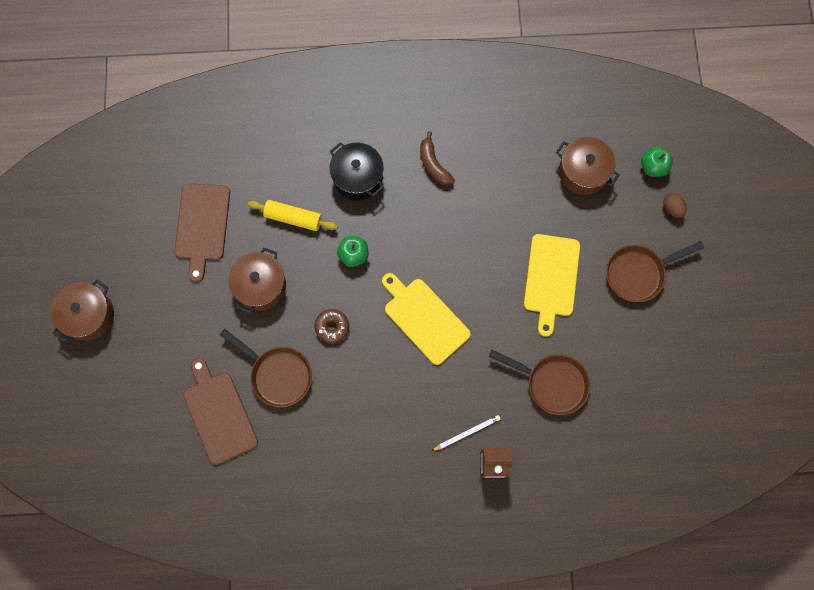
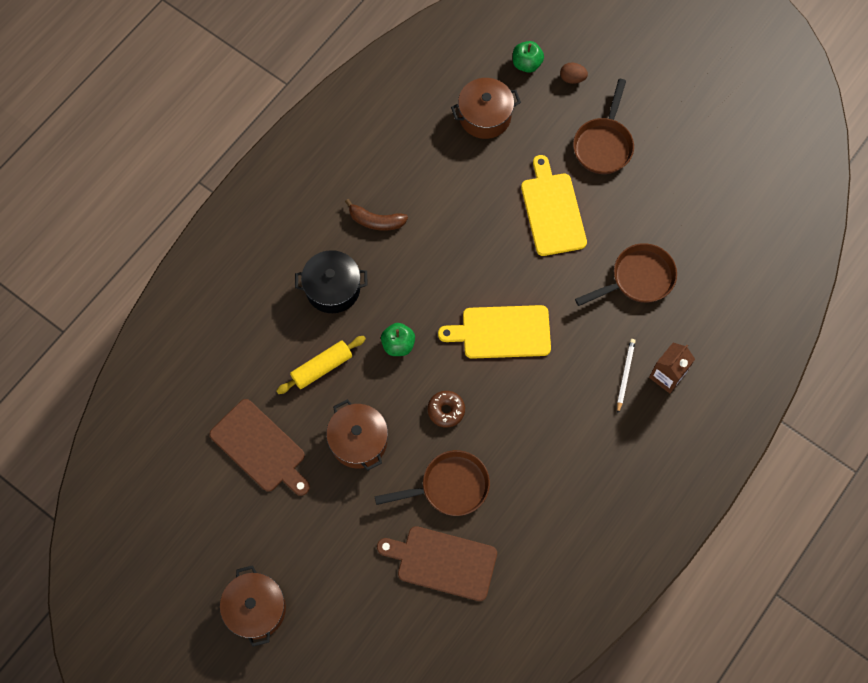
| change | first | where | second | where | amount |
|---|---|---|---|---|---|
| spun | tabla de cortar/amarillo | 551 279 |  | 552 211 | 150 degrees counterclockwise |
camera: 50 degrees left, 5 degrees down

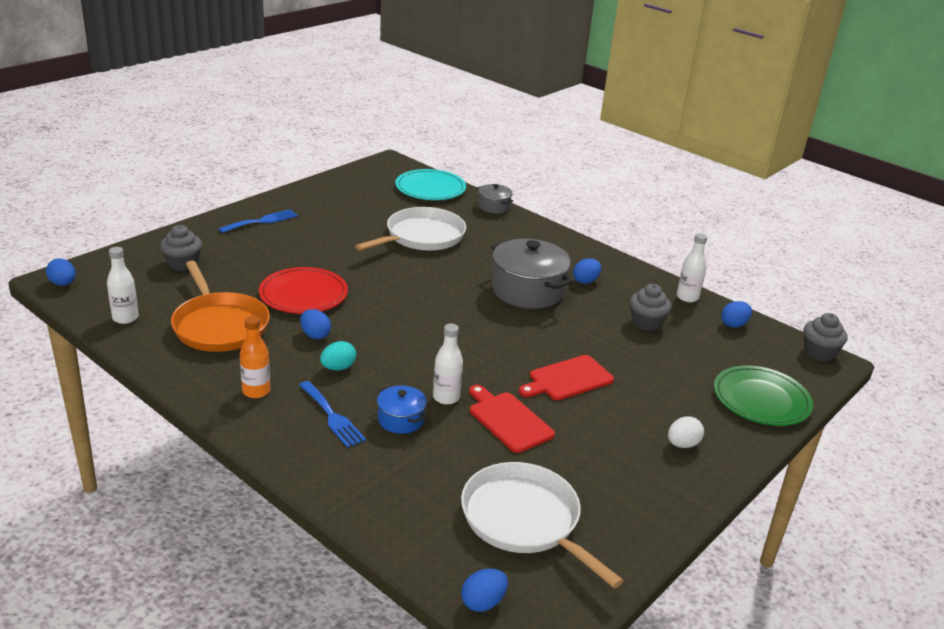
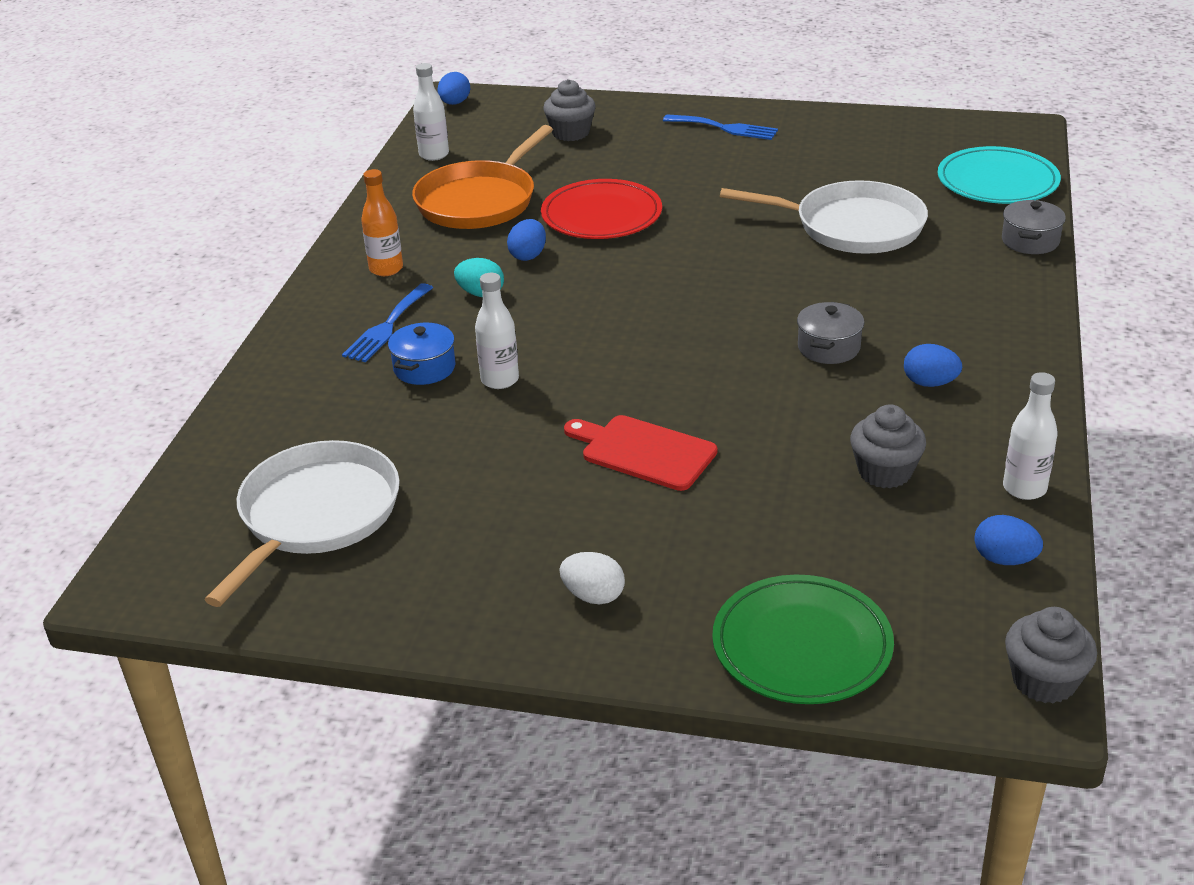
| change | first | where | second | where | amount |
|---|---|---|---|---|---|
| missing | huevo/azul | 483 602 |  |  |  |
| missing | tabla de cortar/rojo | 508 420 |  |  |  |
| size | olla/gris | 527 291 |  | 828 347 | x0.51 |
camera: 65 degrees right, 5 degrees up

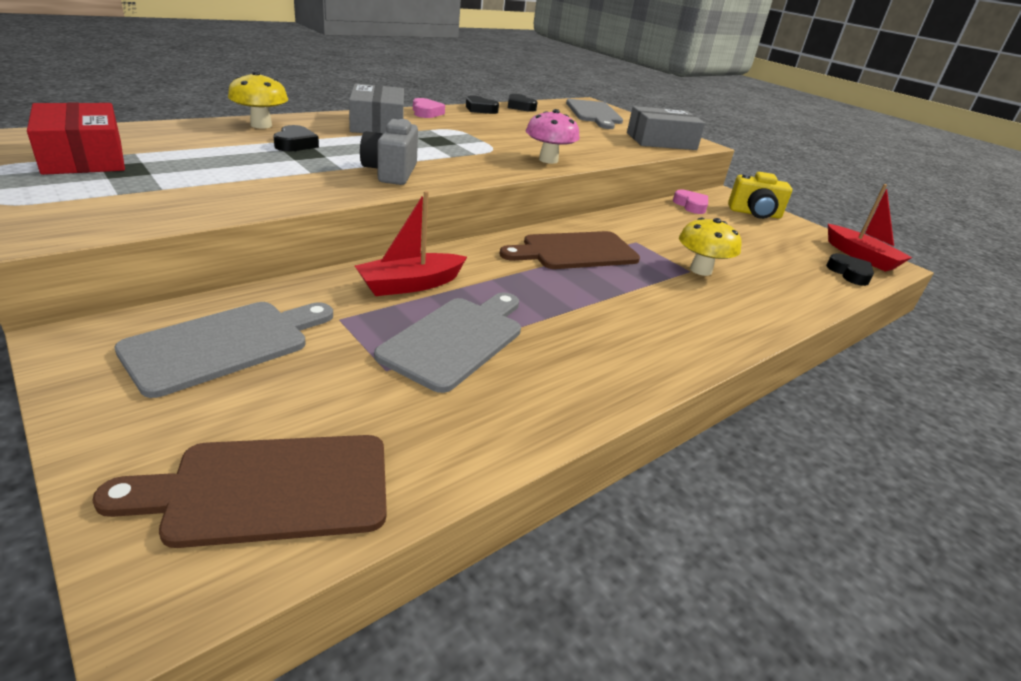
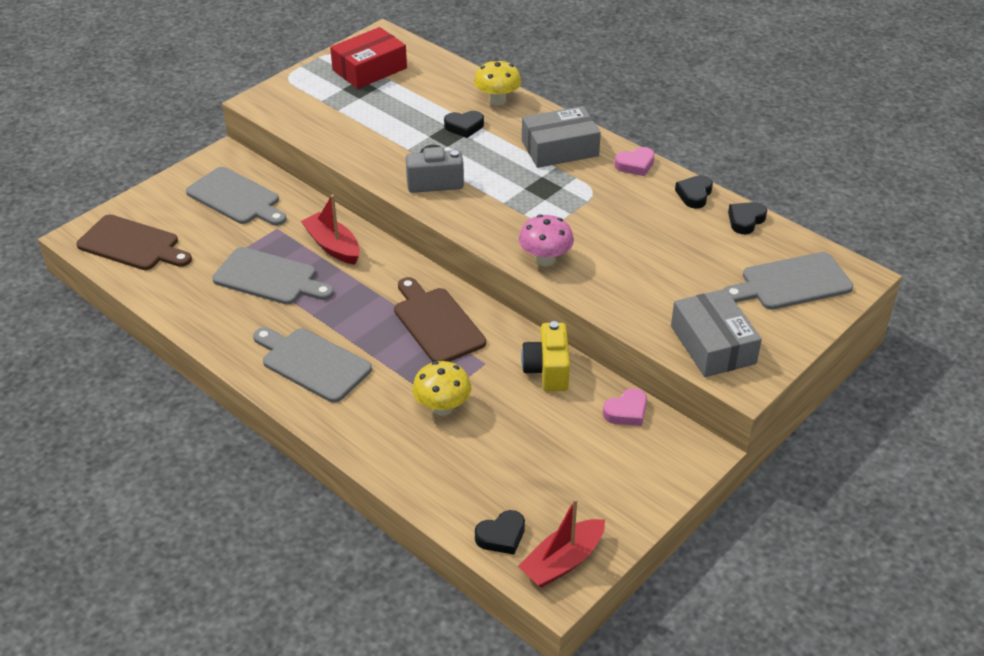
| change | first | where | second | where | amount |
|---|---|---|---|---|---|
| appeared |  |  | tabla de cortar/gris | 312 363 |  |
| relocated | cámara/amarillo | 754 213 |  | 547 370 |  |
| spun | tabla de cortar/marrón | 269 489 |  | 132 244 | 135 degrees clockwise |
camera: 85 degrees right, 10 degrees up

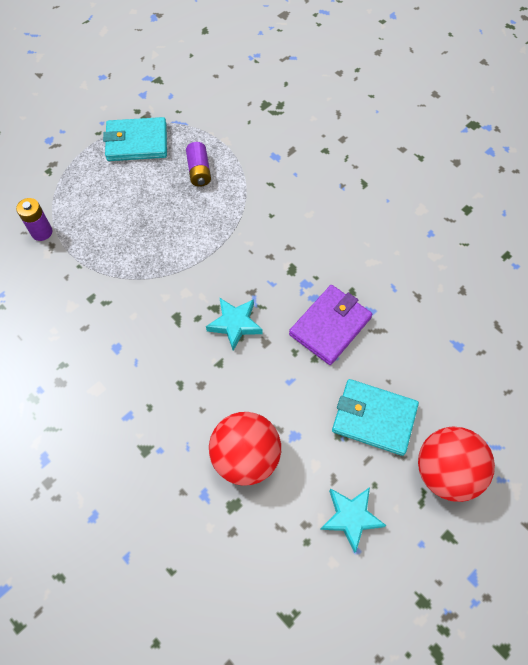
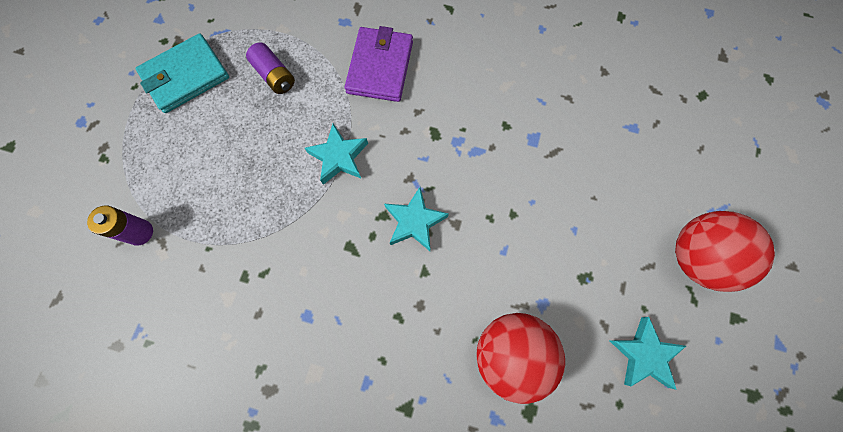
| change | first | where | second | where | amount |
|---|---|---|---|---|---|
| missing | cartera/turquesa | 374 418 |  |  |  |
| appeared |  |  | estrella/turquesa | 339 157 |  |
| relocated | cartera/morado | 330 326 |  | 380 67 |  |
camera: 30 degrees left, 10 degrees up

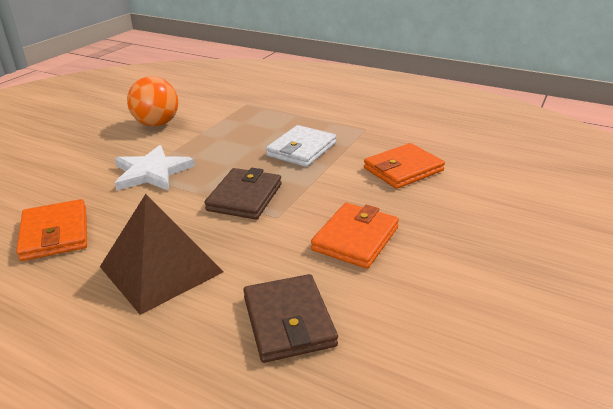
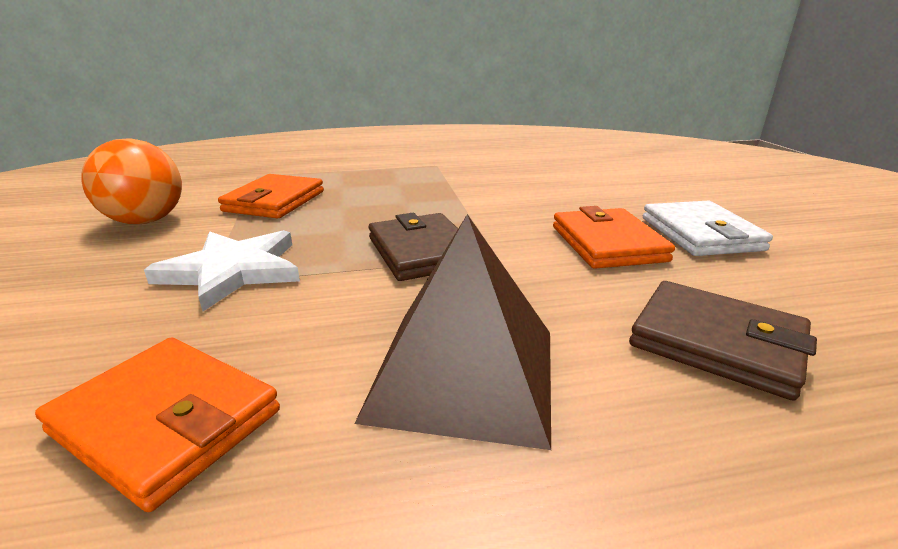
| change | first | where | second | where | amount |
|---|---|---|---|---|---|
| relocated | cartera/blanco | 301 149 |  | 700 234 |  |
| relocated | cartera/naranja | 403 169 |  | 274 201 |  |
camera: 40 degrees left, 5 degrees down

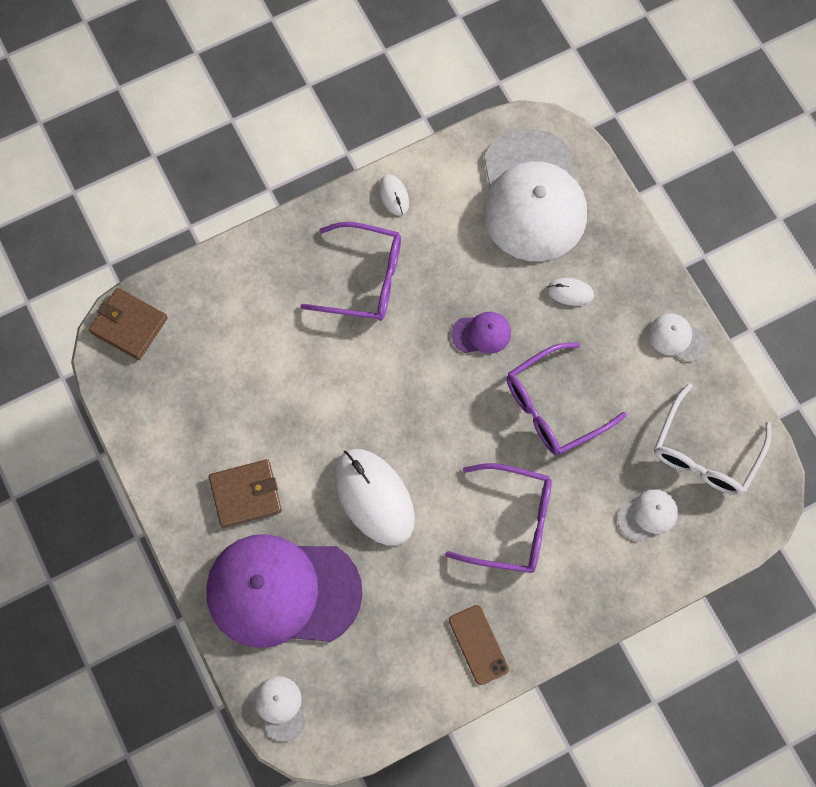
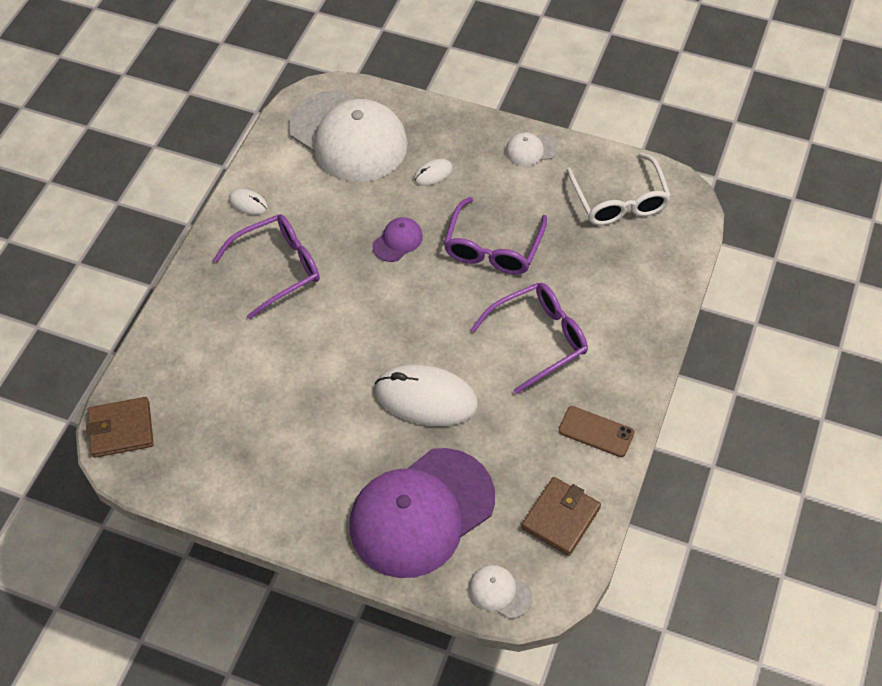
| change | first | where | second | where | amount |
|---|---|---|---|---|---|
| missing | gorra/blanco | 648 515 |  |  |  |
| relocated | cartera/marrón | 246 494 |  | 561 518 |  |
camera: 40 degrees left, 15 degrees down

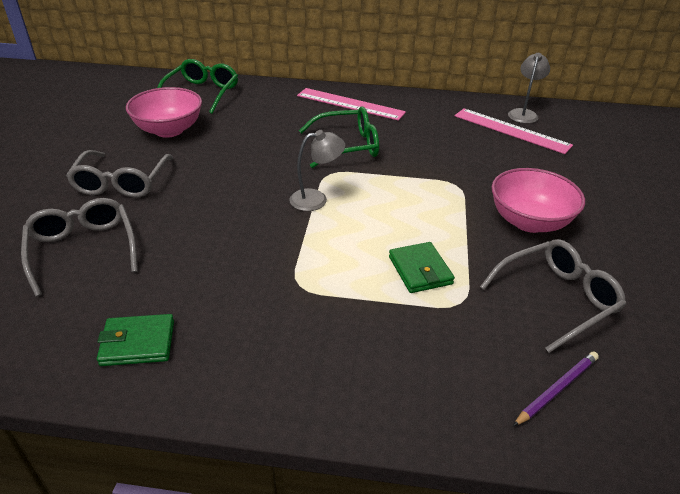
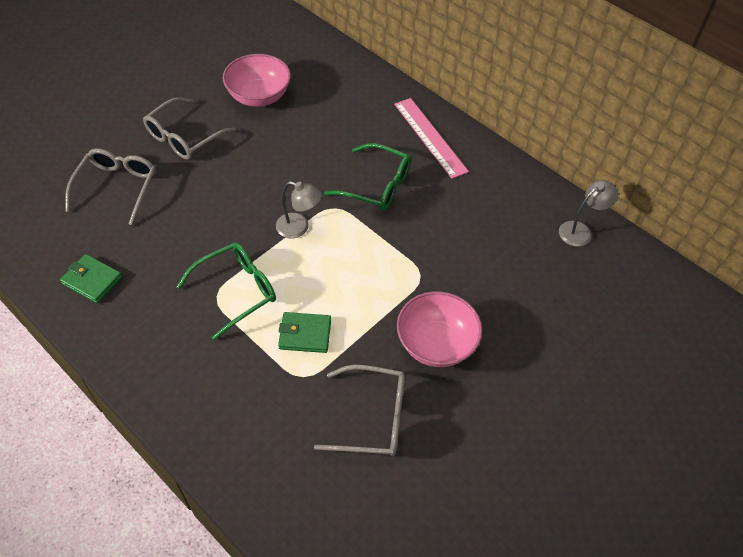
| change | first | where | second | where | amount |
|---|---|---|---|---|---|
| missing | regla/rosa | 511 130 |  |  |  |
| missing | lápiz/morado | 557 389 |  |  |  |
| relocated | gafas/verde | 202 93 |  | 237 291 |  |
| spun | cartera/verde | 420 270 |  | 305 334 | 75 degrees clockwise |
camera: 35 degrees right, 15 degrees up

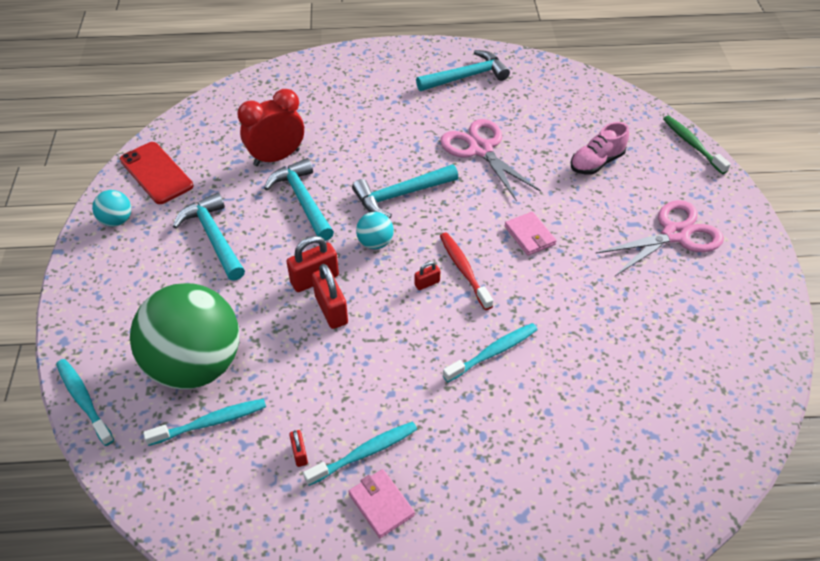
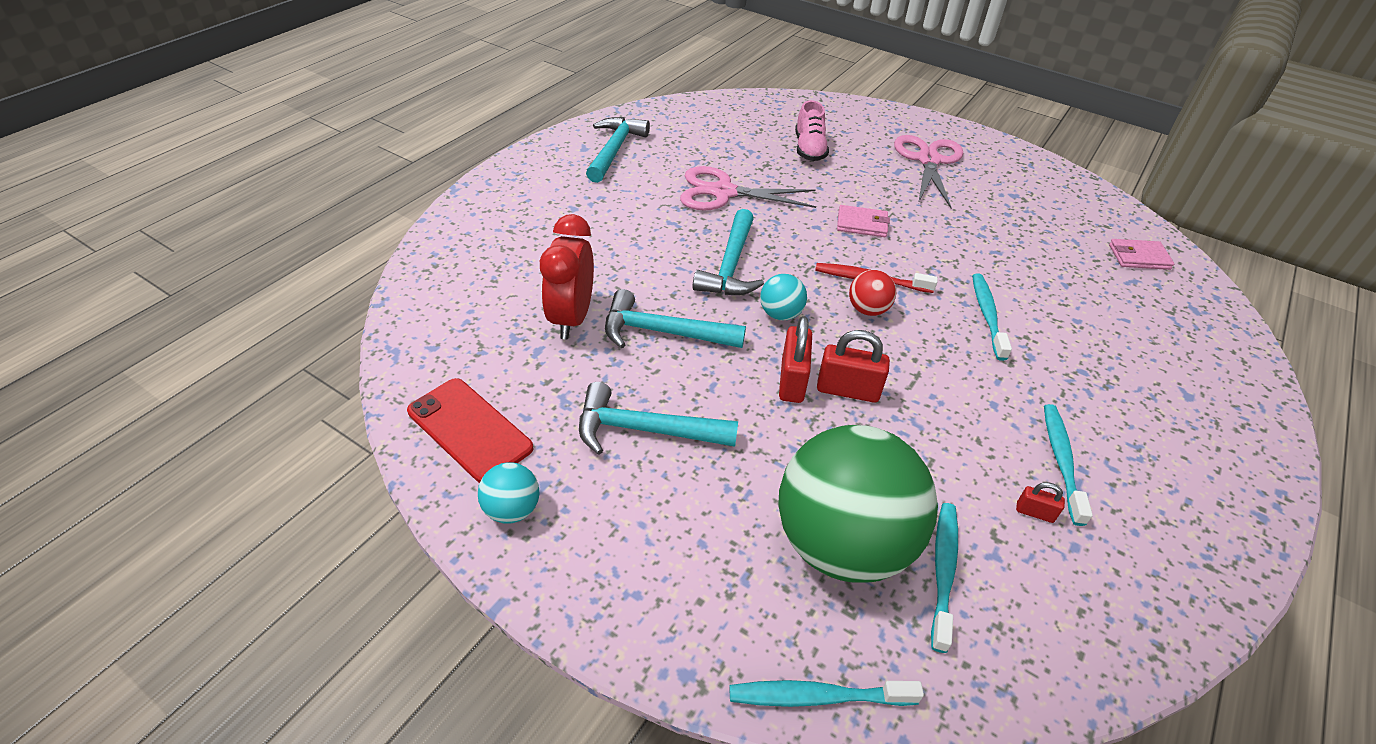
| change | first | where | second | where | amount |
|---|---|---|---|---|---|
| missing | cepillo de dientes/verde | 692 144 |  |  |  |
| relocated | cartera/rosa | 381 504 |  | 1138 257 |  |
| exchanged | candado/rojo | 427 283 | pelota/rojo | 867 310 |  |
| spun | móvil/rojo | 156 173 |  | 469 430 | 45 degrees clockwise |
camera: 55 degrees left, 5 degrees down

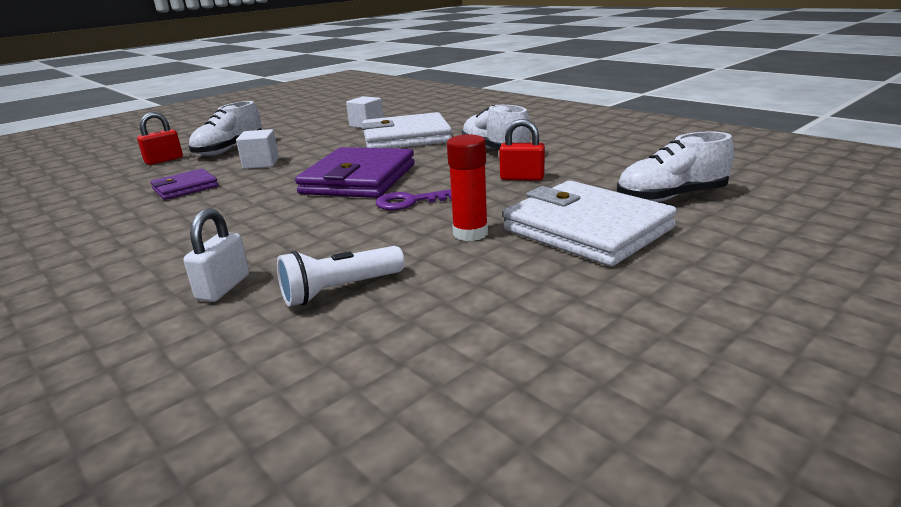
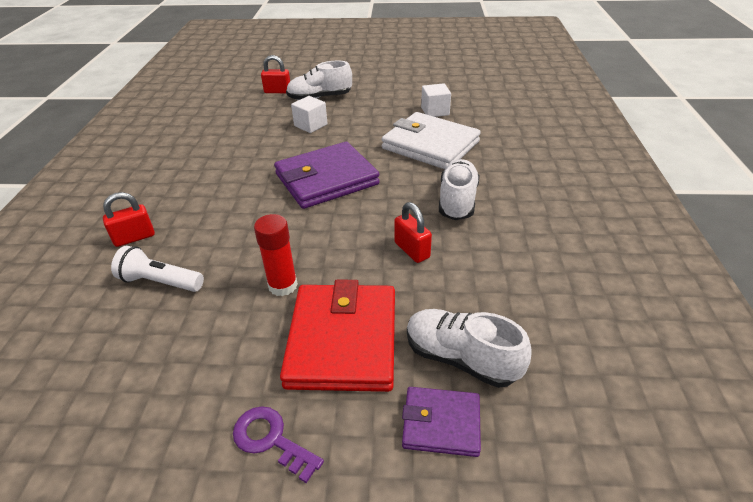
| change | first | where | second | where | amount |
|---|---|---|---|---|---|
| relocated | cartera/morado | 185 188 |  | 441 424 |  |
| relocated | llave/morado | 409 202 |  | 271 440 |  |
| colour | candado/blanco | 223 287 | candado/rojo | 134 237 |  |
| colour | cartera/blanco | 586 229 | cartera/rojo | 342 340 |  |
camera: 45 degrees right, 15 degrees up

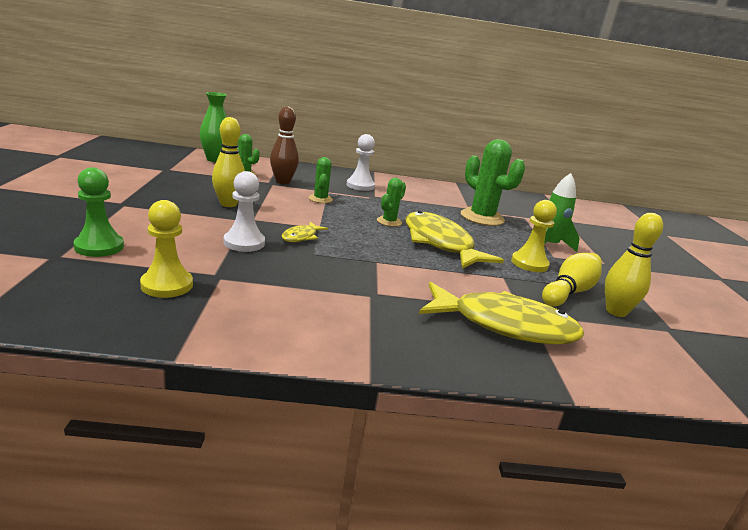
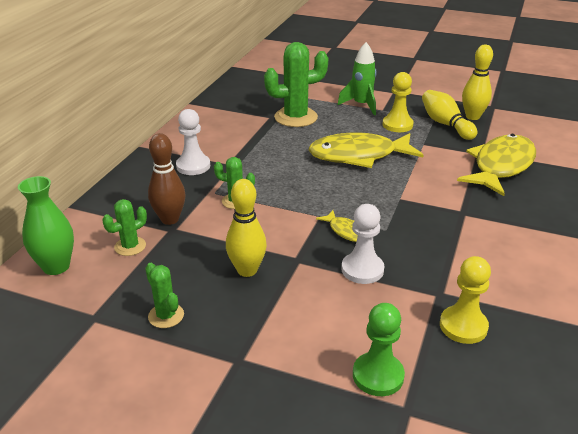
| change | first | where | second | where | amount |
|---|---|---|---|---|---|
| relocated | cactus/verde | 389 222 |  | 166 316 |  |
camera: 65 degrees left, 10 degrees up

